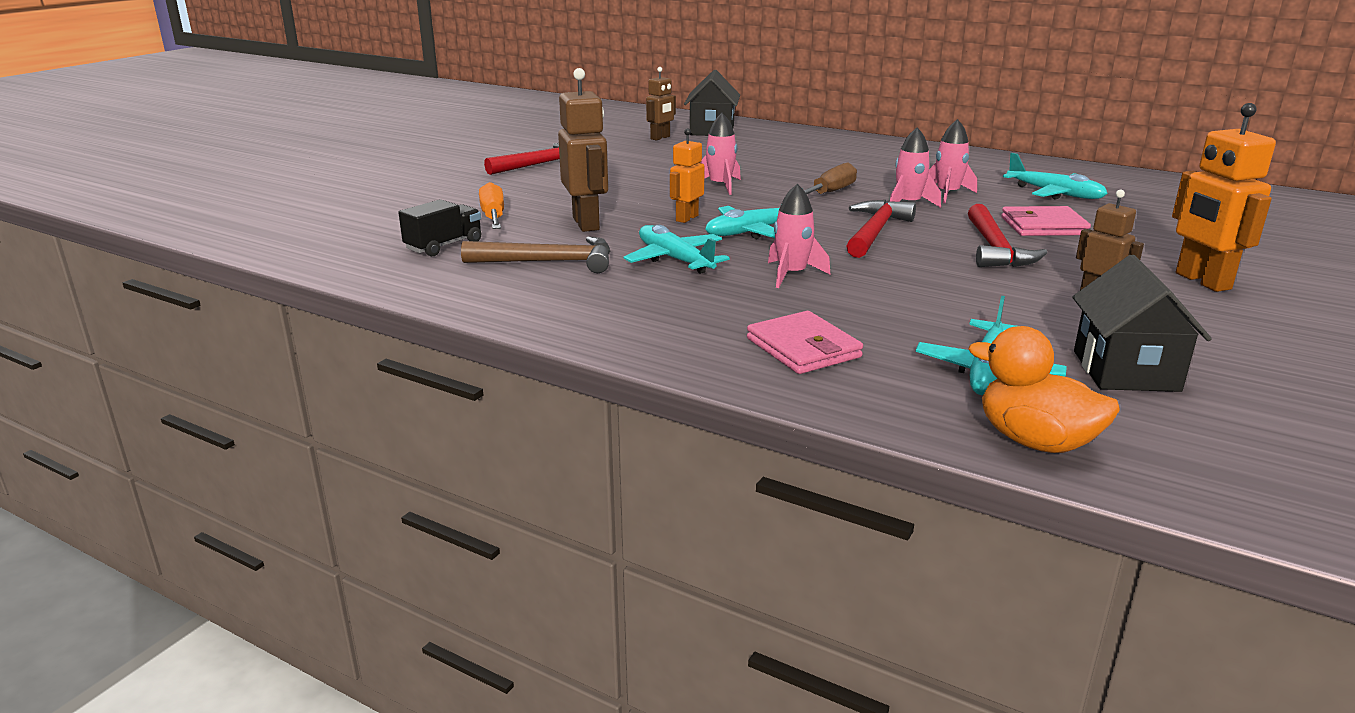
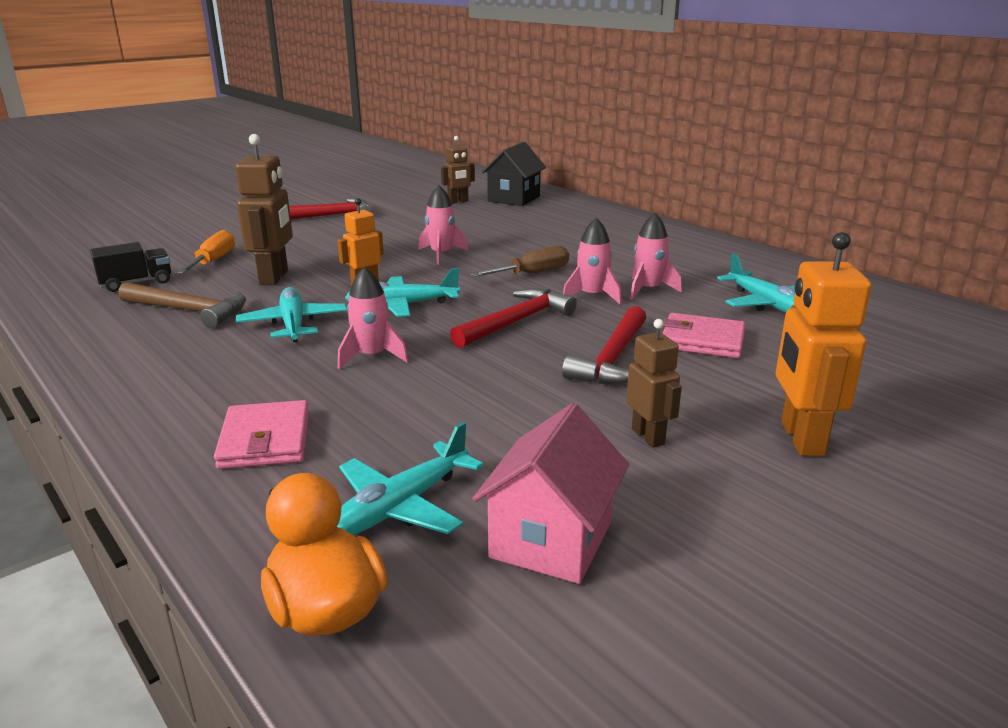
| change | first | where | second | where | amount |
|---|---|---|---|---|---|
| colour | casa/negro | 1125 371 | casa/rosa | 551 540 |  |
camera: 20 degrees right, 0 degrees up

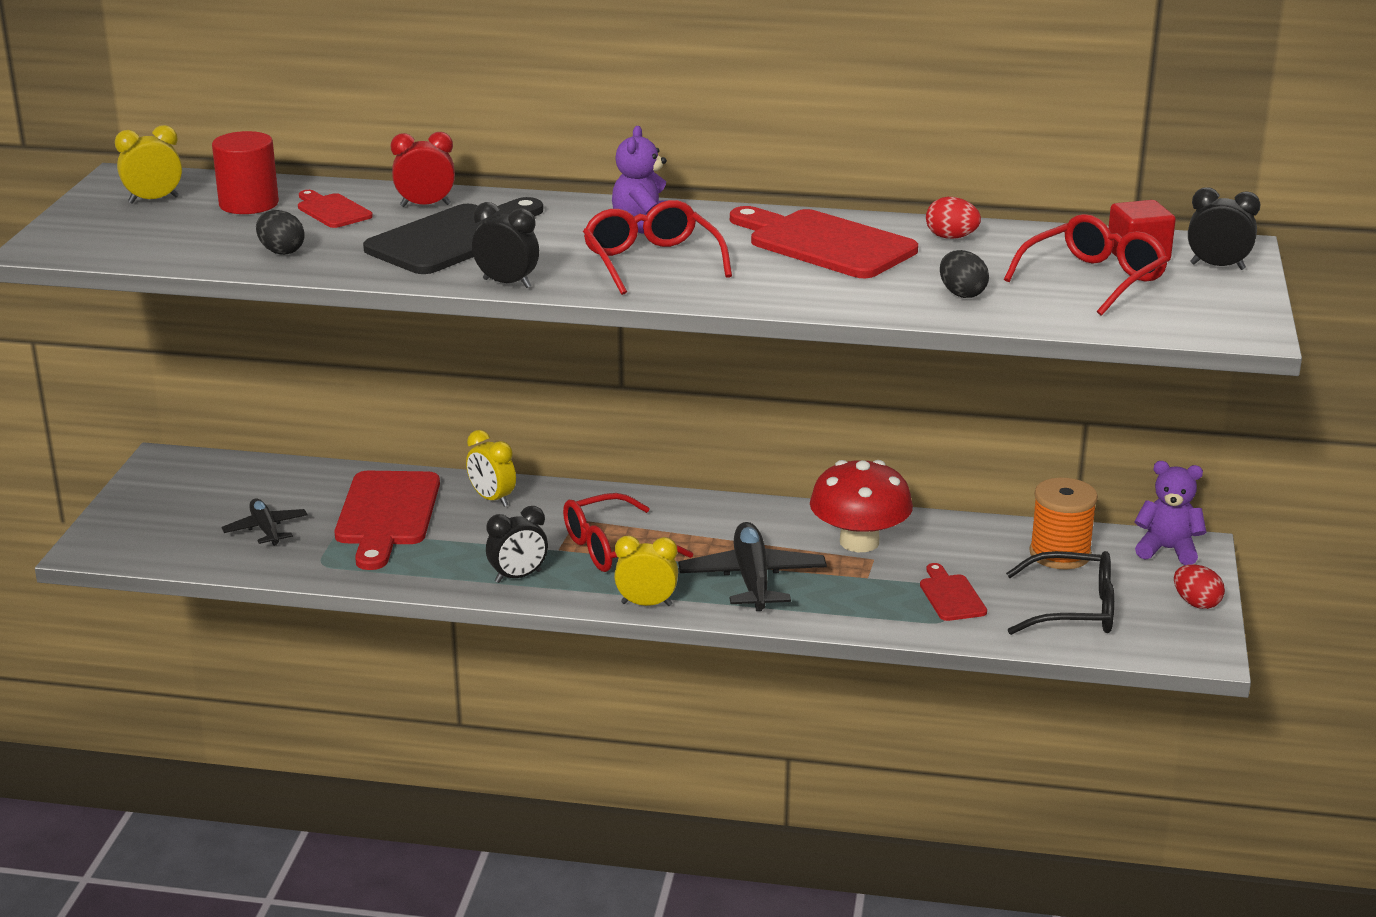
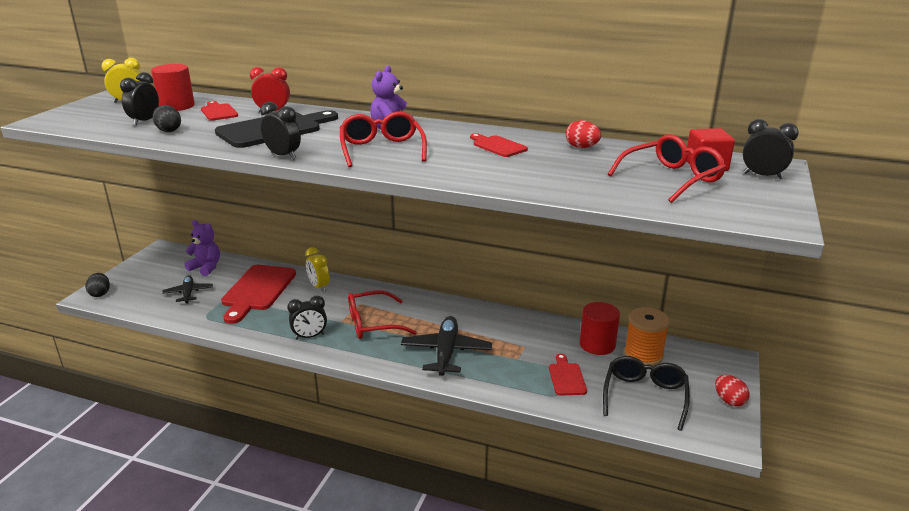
| change | first | where | second | where | amount |
|---|---|---|---|---|---|
| missing | despertador/amarillo | 646 604 |  |  |  |
| missing | seta/rojo | 859 542 |  |  |  |
| appeared |  |  | despertador/negro | 145 121 |  |
| appeared |  |  | cilindro/rojo | 597 345 |  |
| relocated | huevo/negro | 962 294 |  | 100 294 |  |
| relocated | osito/morado | 1167 550 |  | 206 267 |  |
| spun | gafas/negro | 1073 609 |  | 645 396 | 90 degrees counterclockwise |
| size | tabla de cortar/rojo | 825 244 |  | 497 146 | x0.51 |
camera: 10 degrees right, 0 degrees up

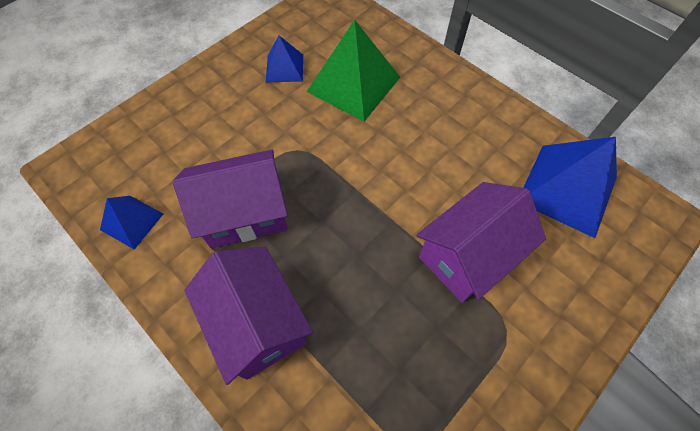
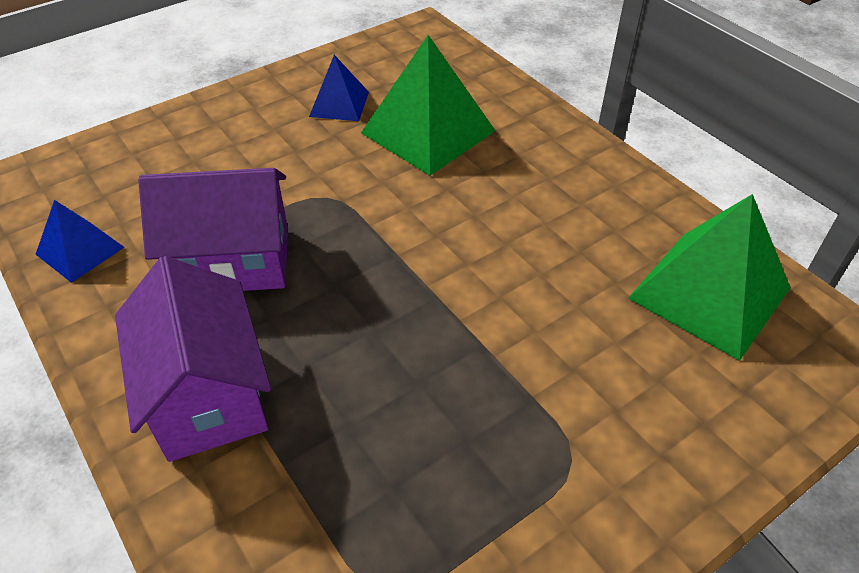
| change | first | where | second | where | amount |
|---|---|---|---|---|---|
| missing | casa/morado | 468 255 |  |  |  |
| colour | pirámide/azul | 567 189 | pirámide/verde | 709 292 |  |
camera: 10 degrees right, 15 degrees down

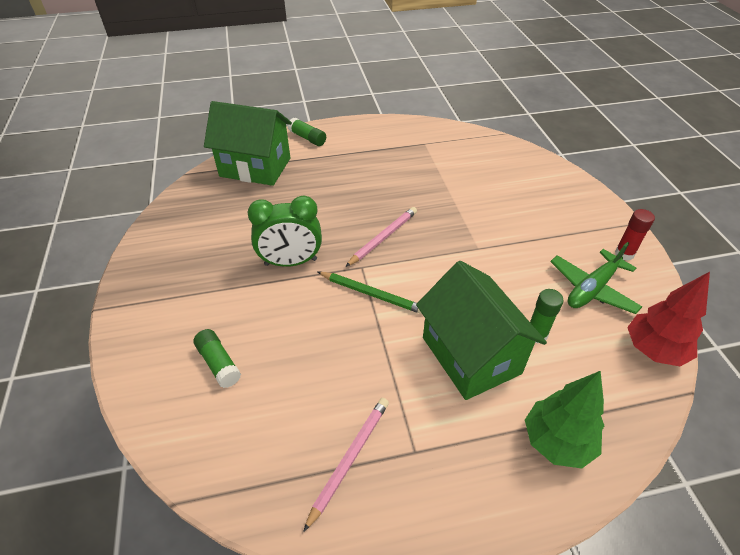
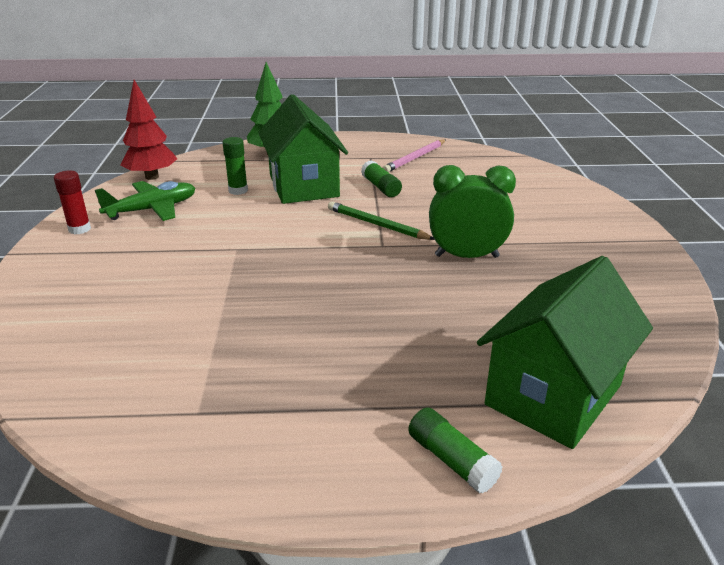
| change | first | where | second | where | amount |
|---|---|---|---|---|---|
| missing | lápiz/rosa | 383 238 |  |  |  |
| relocated | barra de pegamento/verde | 218 363 |  | 381 187 |  |
| spun | casa/verde | 255 167 |  | 553 395 | 75 degrees counterclockwise |
camera: 170 degrees left, 15 degrees down

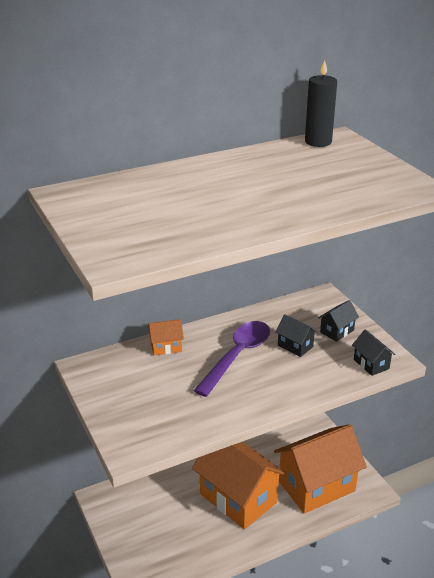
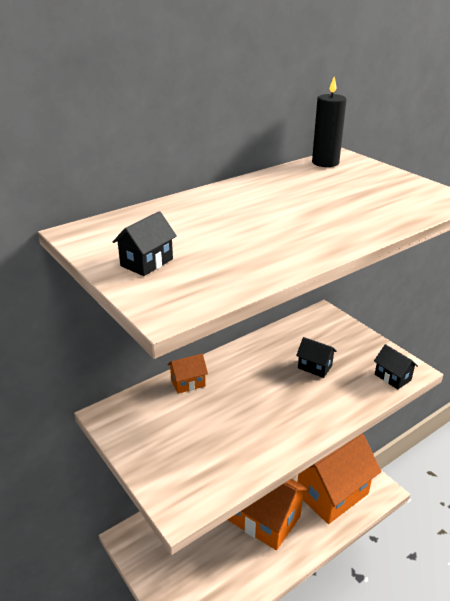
| change | first | where | second | where | amount |
|---|---|---|---|---|---|
| missing | cuchara/morado | 237 356 |  |  |  |
| relocated | casa/negro | 337 331 |  | 147 262 |  |
camera: 10 degrees left, 0 degrees up

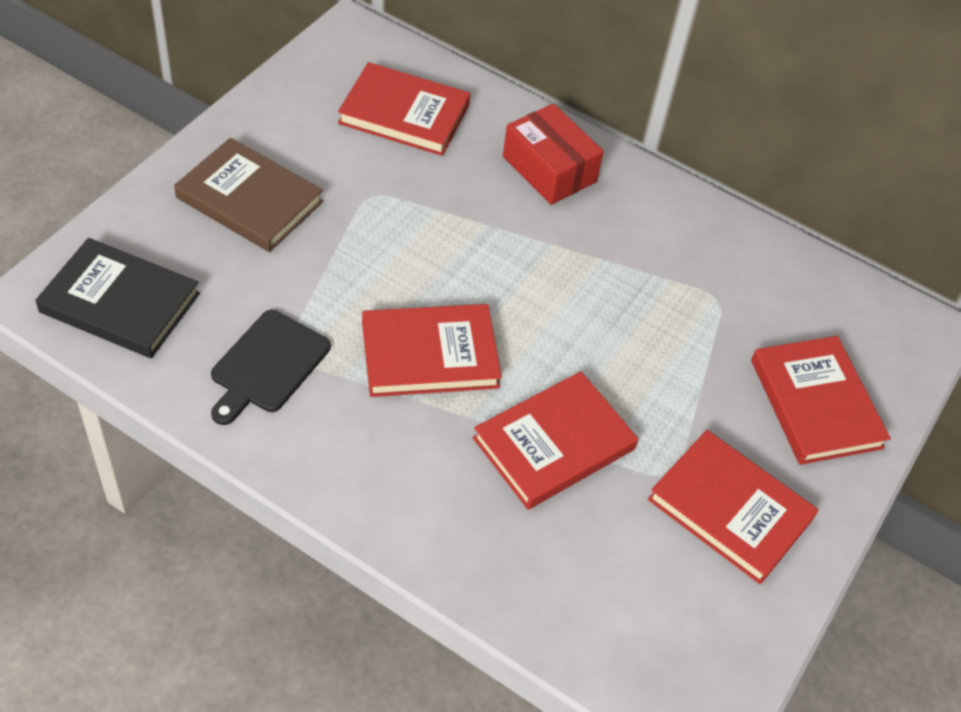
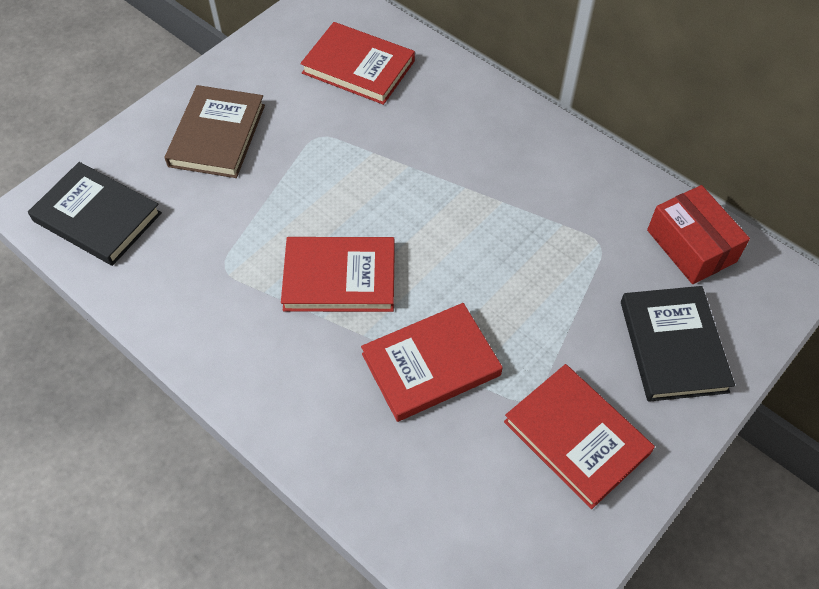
| change | first | where | second | where | amount |
|---|---|---|---|---|---|
| missing | tabla de cortar/negro | 268 365 |  |  |  |
| relocated | caja/rojo | 549 169 |  | 691 246 |  |
| colour | libro/rojo | 815 403 | libro/negro | 673 346 |  |
| spun | libro/marrón | 249 200 |  | 217 135 | 60 degrees clockwise |
camera: 15 degrees right, 5 degrees up

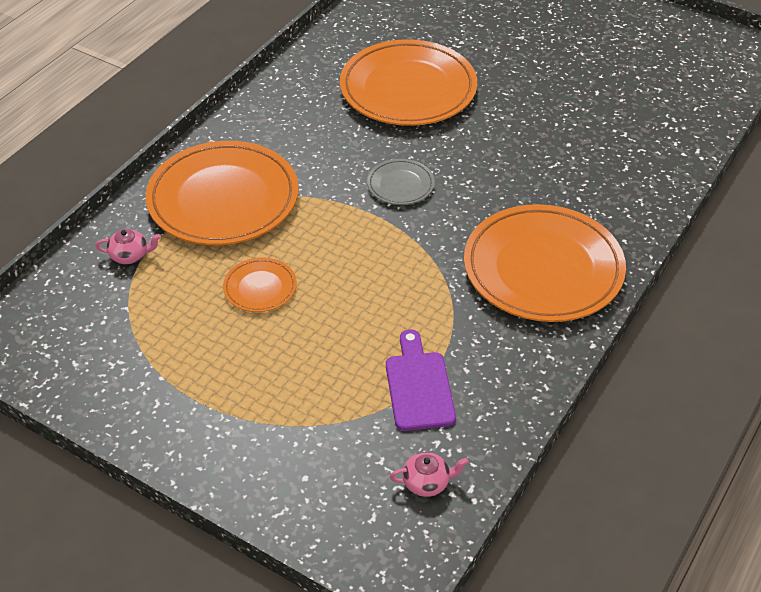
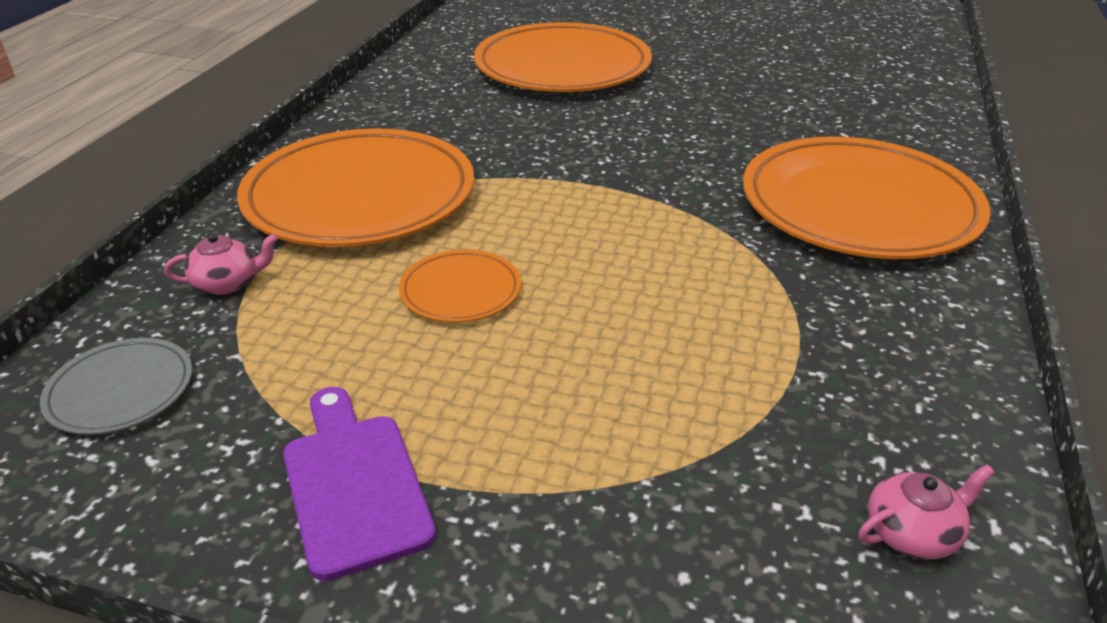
| change | first | where | second | where | amount |
|---|---|---|---|---|---|
| relocated | plato/gris | 400 185 |  | 121 390 |  |
| relocated | tabla de cortar/morado | 418 386 |  | 353 484 |  |
camera: 15 degrees left, 10 degrees down

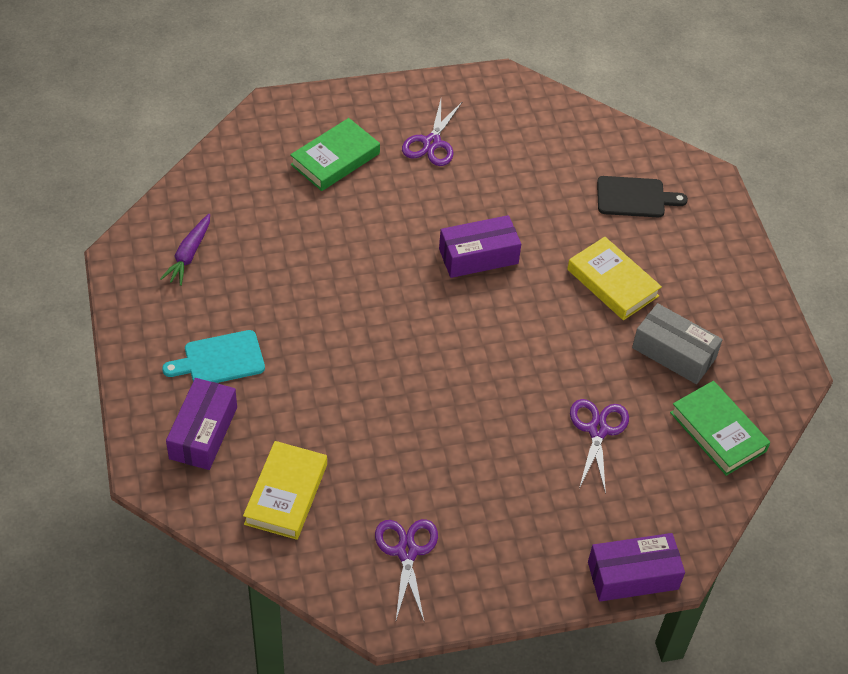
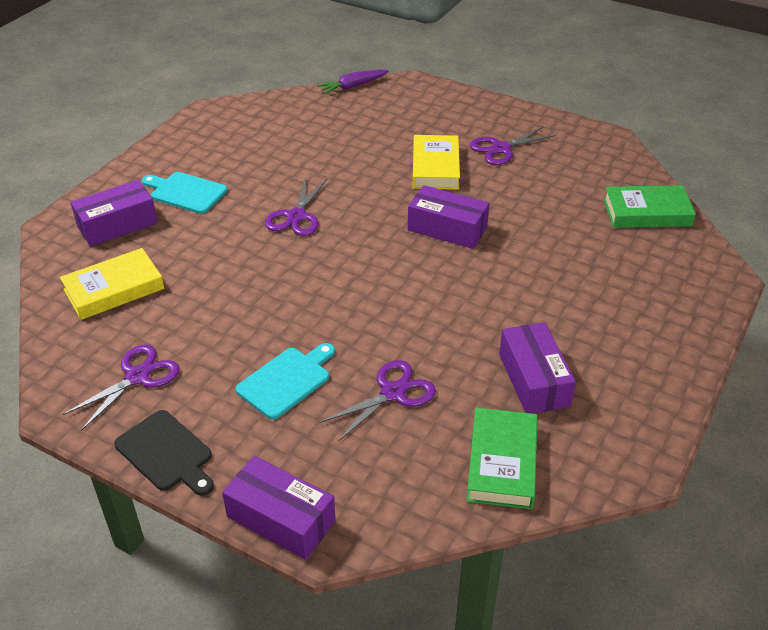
| change | first | where | second | where | amount |
|---|---|---|---|---|---|
| appeared |  |  | tabla de cortar/turquesa | 287 380 |  |
| appeared |  |  | tijeras/morado | 296 216 |  |
| relocated | zanahoria/morado | 189 255 |  | 353 86 |  |
| relocated | libro/verde | 335 159 |  | 647 212 |  |
| relocated | libro/amarillo | 612 283 |  | 435 167 |  |
| relocated | tabla de cortar/negro | 634 197 |  | 166 453 |  |
| colour | caja/gris | 674 353 | caja/morado | 534 380 |  |
camera: 45 degrees right, 10 degrees down

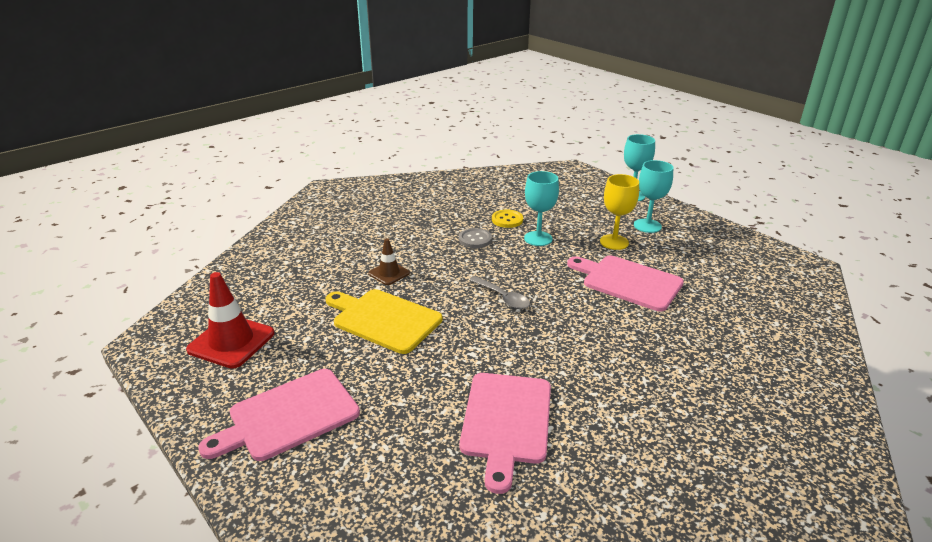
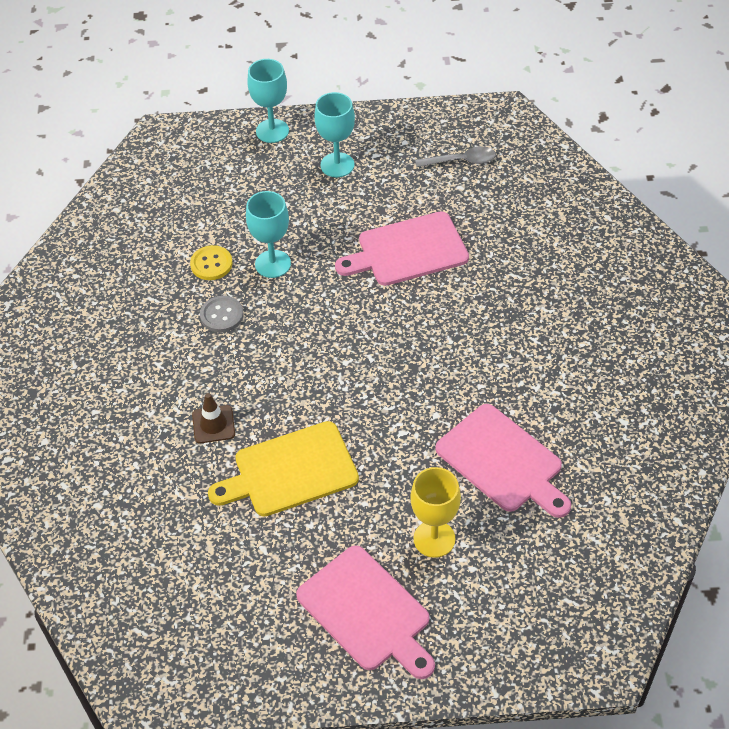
| change | first | where | second | where | amount |
|---|---|---|---|---|---|
| missing | cono de tráfico/rojo | 231 341 |  |  |  |
| relocated | cuchara/gris | 503 297 |  | 461 161 |  |
| relocated | copa/amarillo | 614 242 |  | 434 539 |  |
| spun | tabla de cortar/rosa | 288 416 |  | 367 612 | 45 degrees counterclockwise |
camera: 50 degrees left, 20 degrees up

